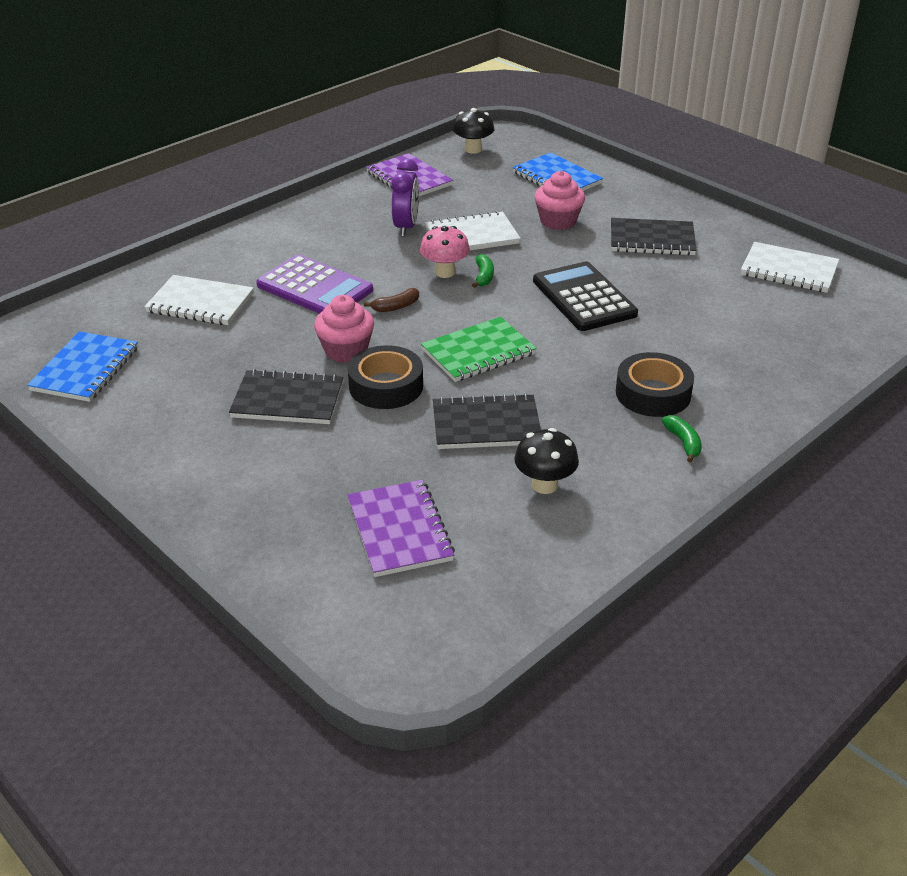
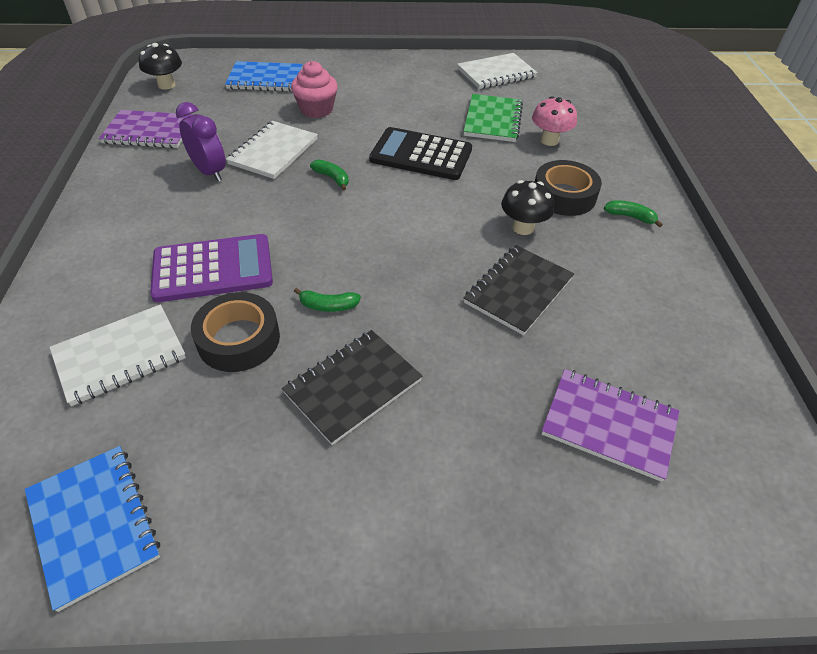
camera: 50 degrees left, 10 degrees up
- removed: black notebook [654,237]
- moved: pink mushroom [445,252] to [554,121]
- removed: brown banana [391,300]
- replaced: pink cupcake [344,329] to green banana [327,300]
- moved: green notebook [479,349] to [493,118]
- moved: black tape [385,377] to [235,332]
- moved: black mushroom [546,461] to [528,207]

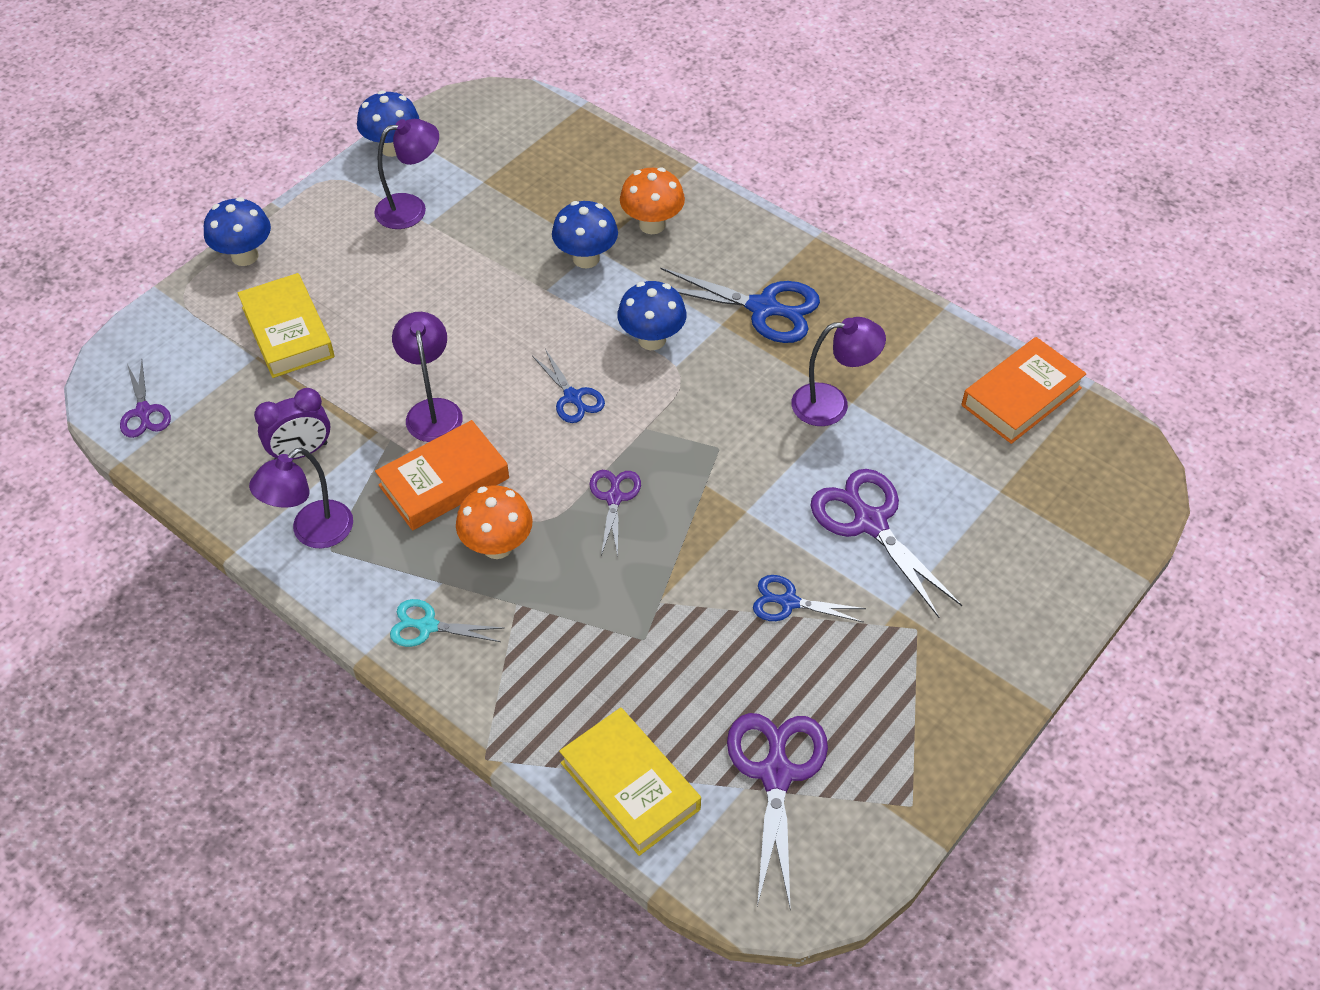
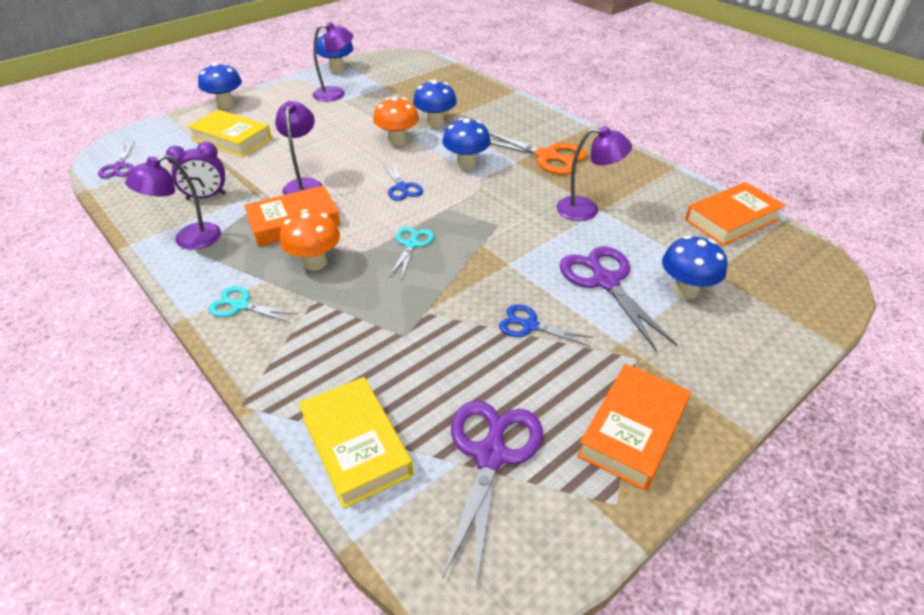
camera: 10 degrees right, 10 degrees down
- moved: orange mushroom [652,200] to [396,121]
- recoloured: blue scissors [740,305] to orange scissors [538,153]
- turned: yellow book [286,325] = [229,133] 45 degrees counterclockwise
- recoloured: purple scissors [615,513] to turquoise scissors [411,252]
- added: blue mushroom [694,267]
- added: orange book [634,427]

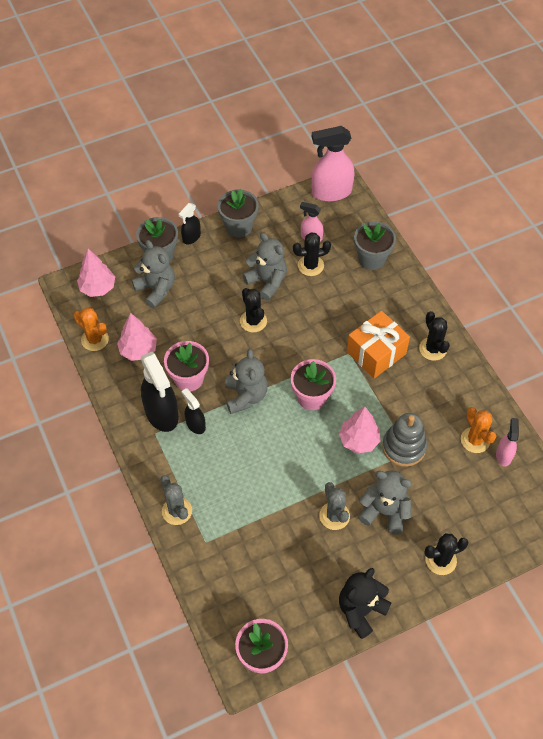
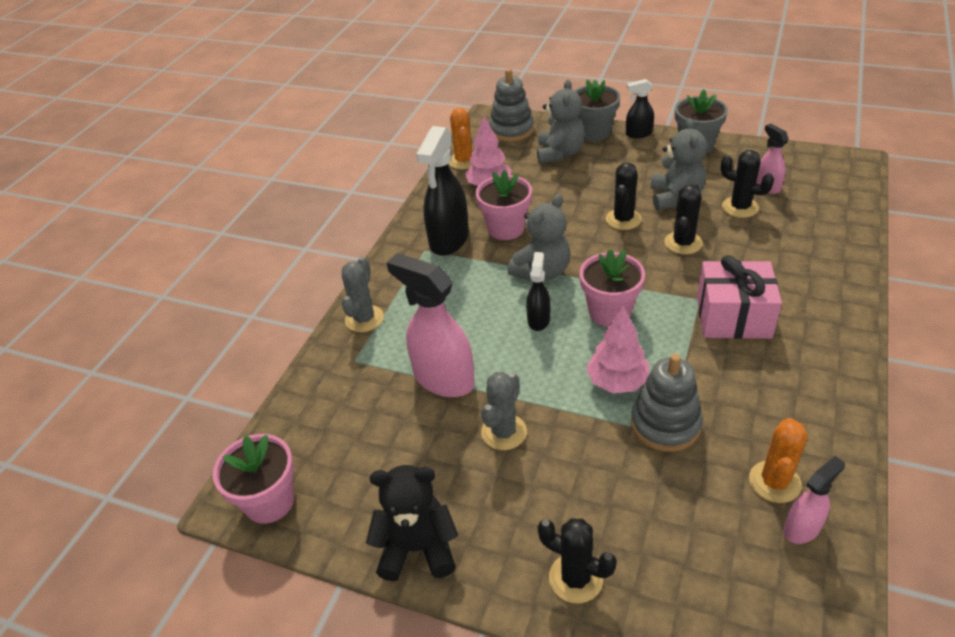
camera: 50 degrees right, 15 degrees down
- moved: pink spray bottle [333,164] to [431,325]
- removed: grey flower pot [375,245]
- replaced: pink tree [96,273] to grey stacking toy [511,105]
- recoloured: orange gift [378,344] to pink gift [739,297]
- moved: black cactus [434,336] to [684,219]
- moved: black spray bottle [193,411] to [538,291]
- removed: grey teddy bear [385,502]

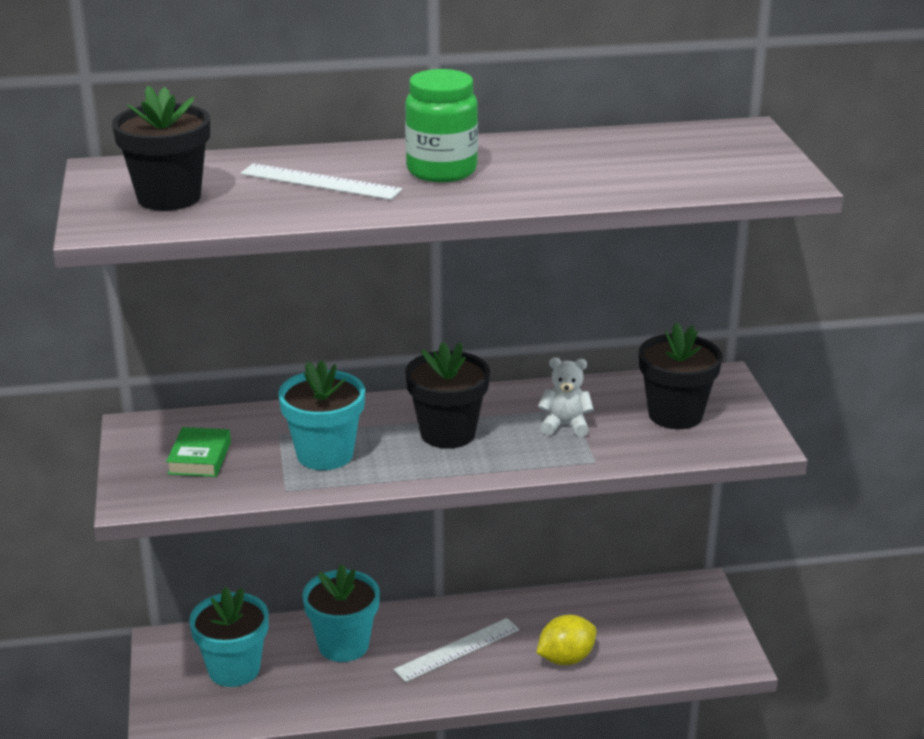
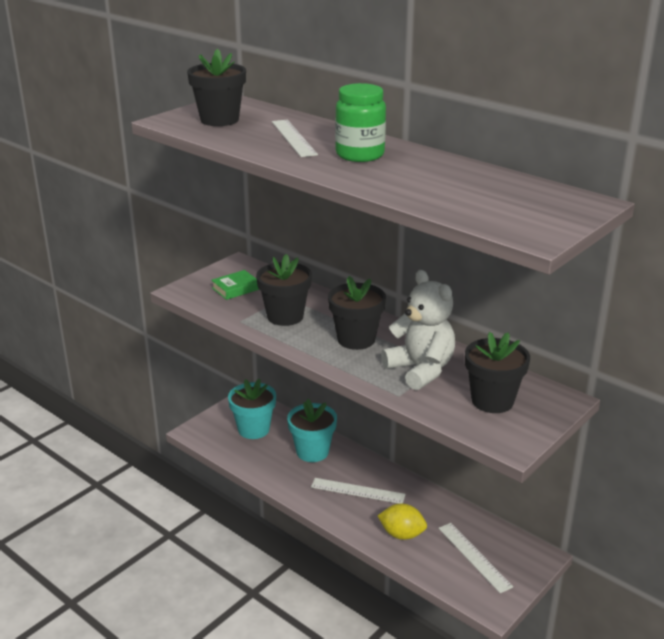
camera: 50 degrees right, 0 degrees up
- resized: white teddy bear [566,397] = [418,330] x1.89
- recoloured: turquoise flower pot [321,415] to black flower pot [284,290]
- added: white ruler [475,558]

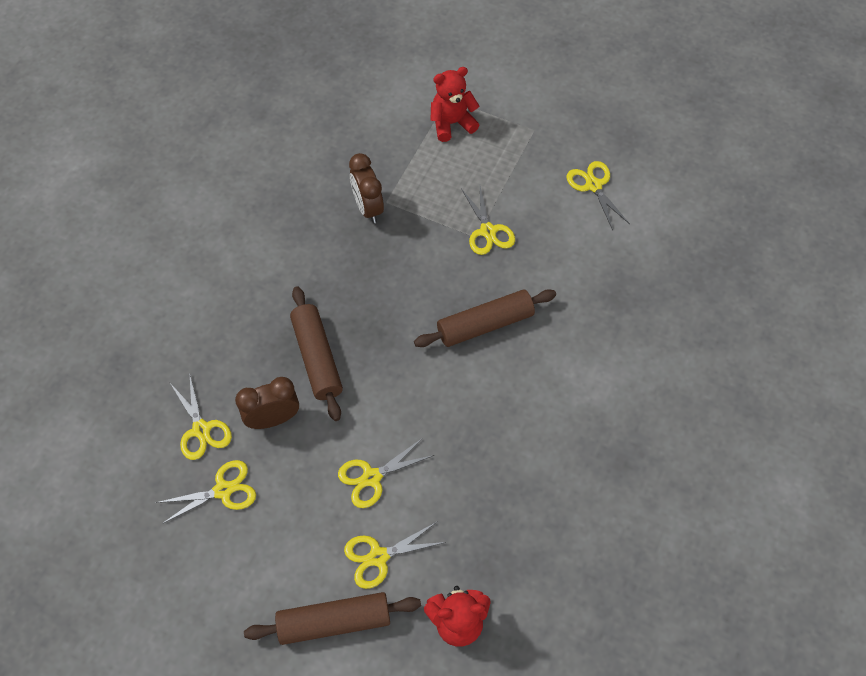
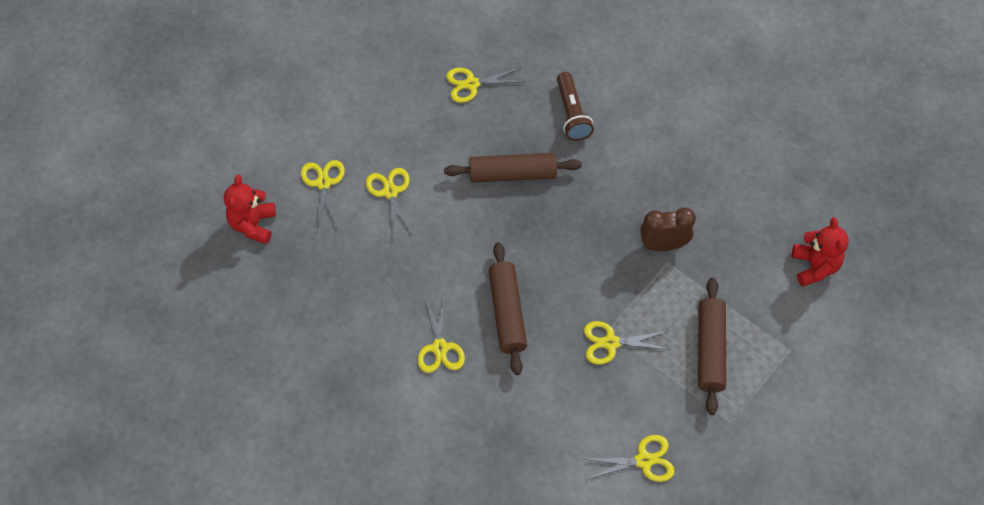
camera: 105 degrees right, 0 degrees up
- moved: red teddy bear [454,104] to [820,252]
- removed: brown clock [267,403]
- moved: yellow scissors [206,492] to [441,335]
- moved: brown rolling pin [332,618] to [712,346]
- added: brown flashlight [575,106]

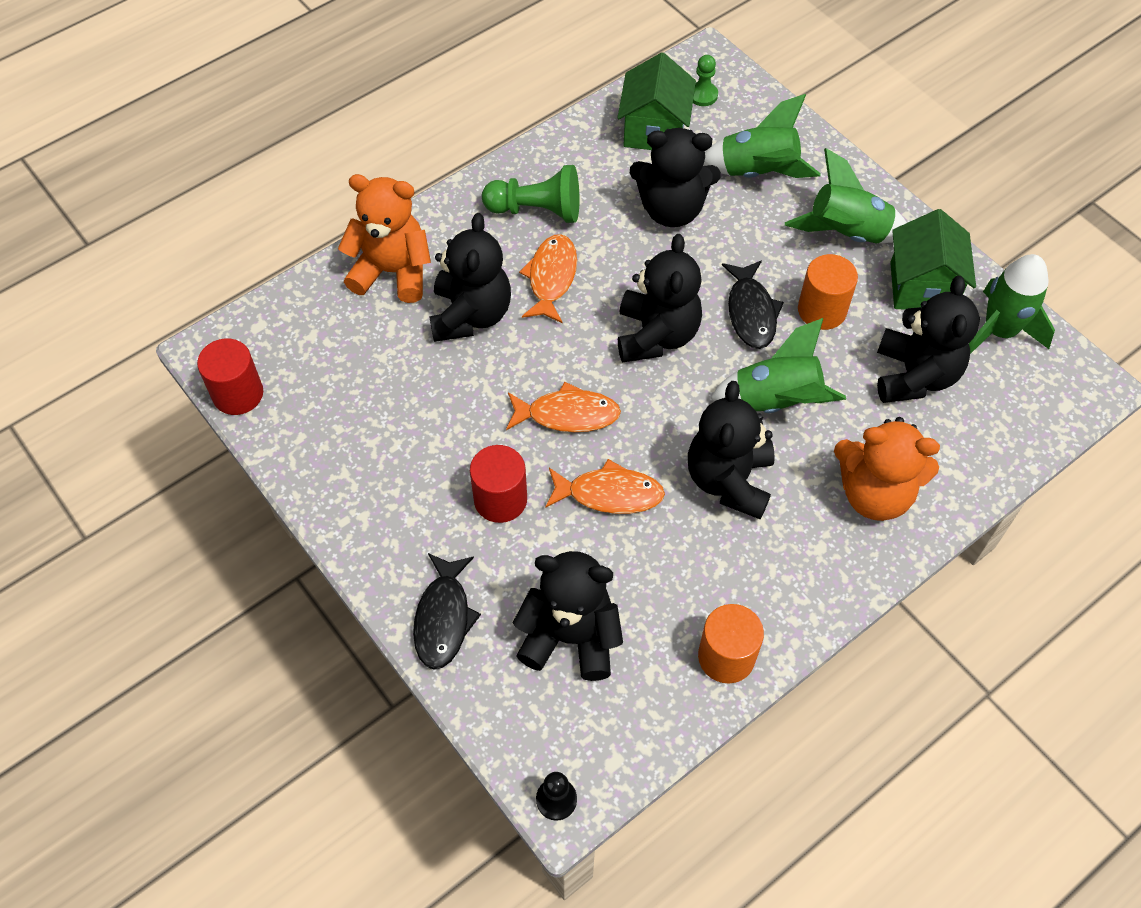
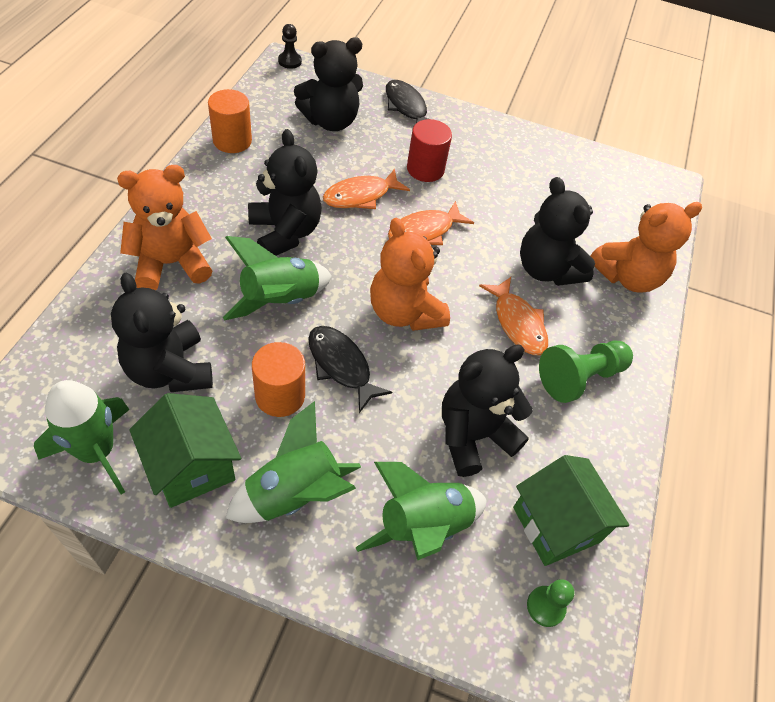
camera: 140 degrees right, 5 degrees down
- recoloured: black teddy bear [660,298] to orange teddy bear [410,274]
- removed: red cylinder [230,376]

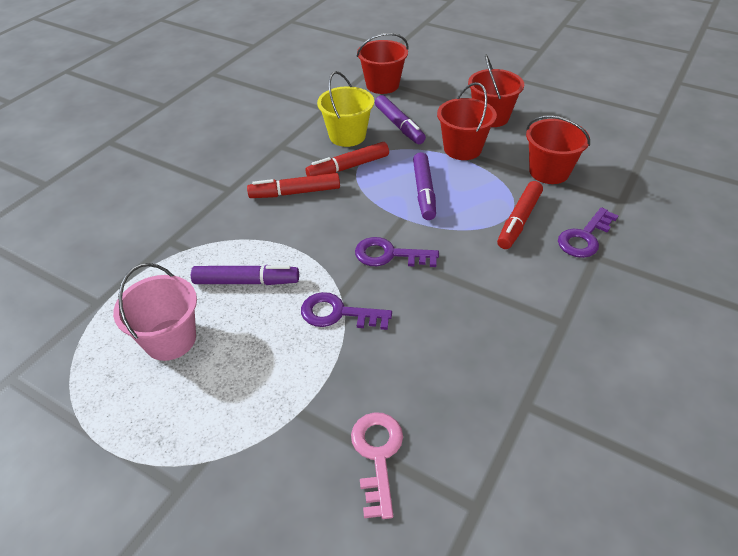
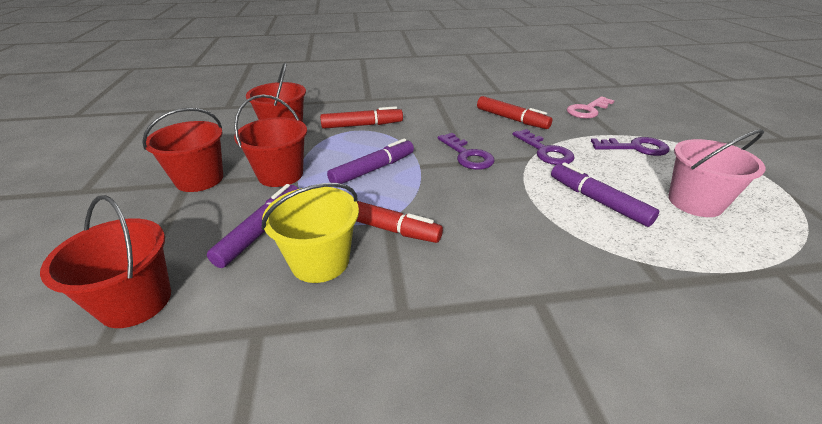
camera: 130 degrees left, 10 degrees down
- moved: red marker [293,185] to [514,112]
- moved: purple key [588,232] to [630,146]

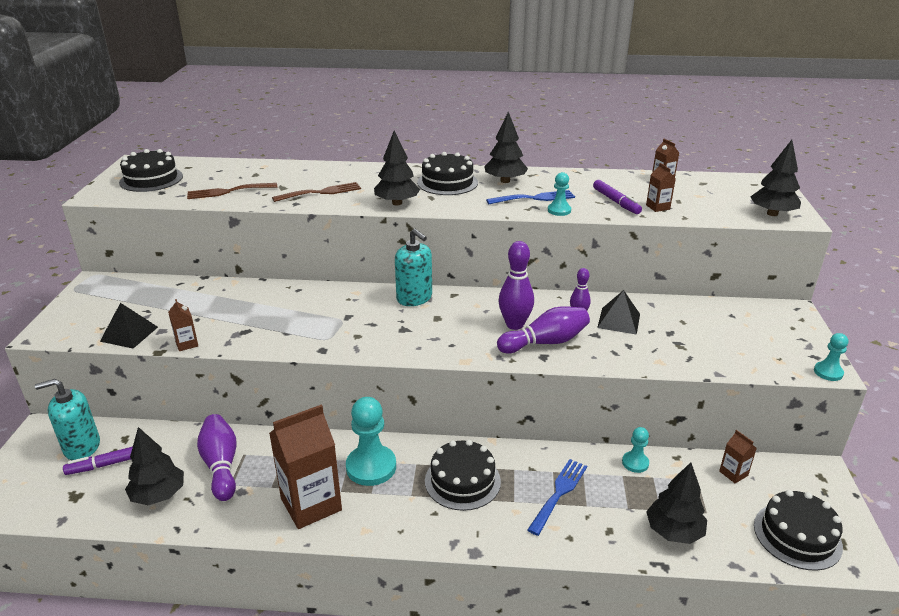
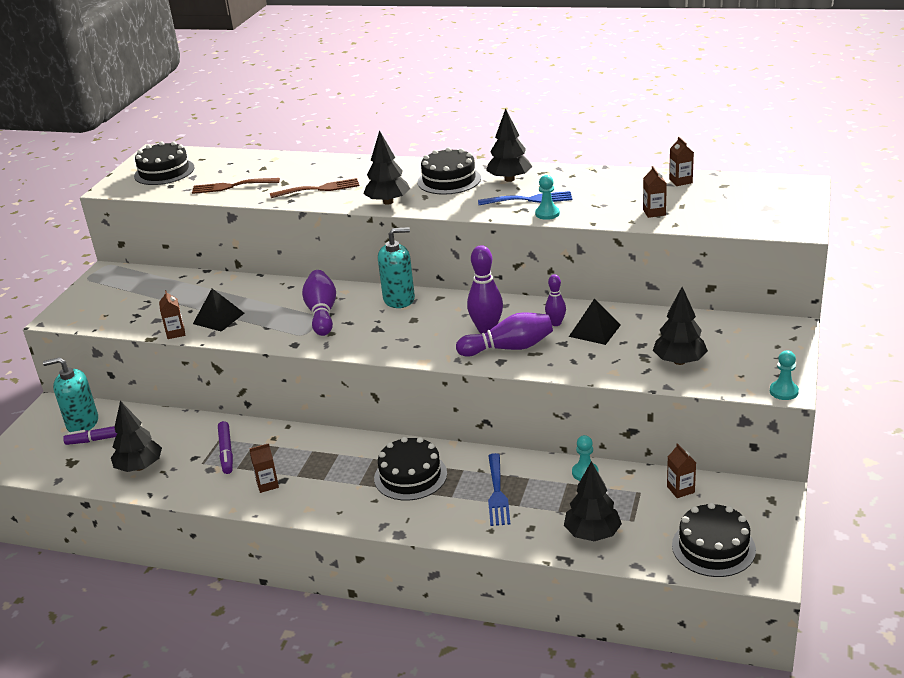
camera: 15 degrees right, 0 degrees up
- moved: black tree [775,178] to [680,326]
- moved: purple marker [617,197] to [225,447]
- turned: turquoise soap dispenser [413,267] = [396,267] 75 degrees counterclockwise
- moved: black pyramid [129,325] to [219,310]
- removed: turquoise pawn [371,441]
- resized: brown carton [305,467] = [264,468] x0.45
- moved: purple bowling pin [217,457] to [319,303]
- turned: blue fork [557,497] = [499,489] 135 degrees clockwise

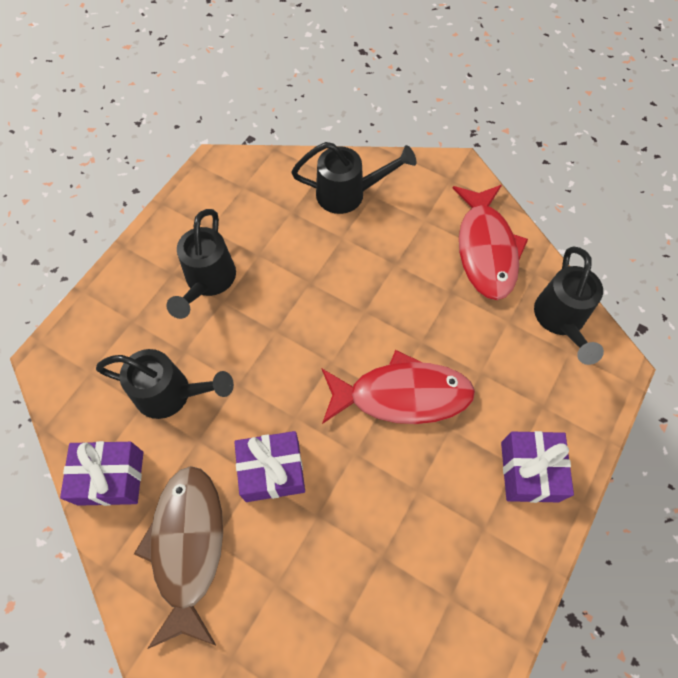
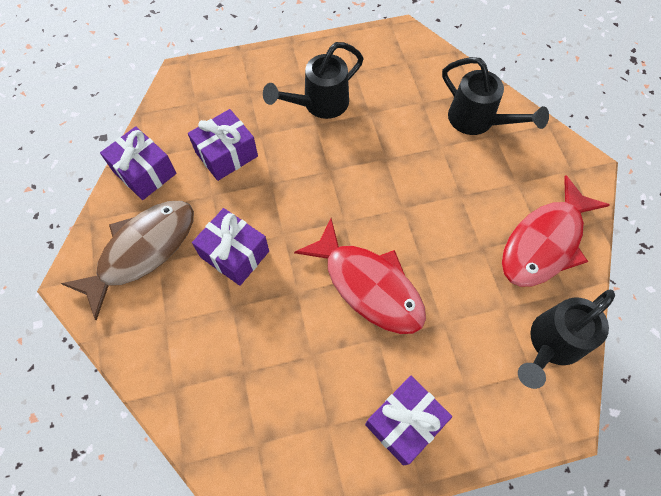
camera: 45 degrees right, 0 degrees up
- replaced: black watering can [165,384] to purple gift [223,145]

